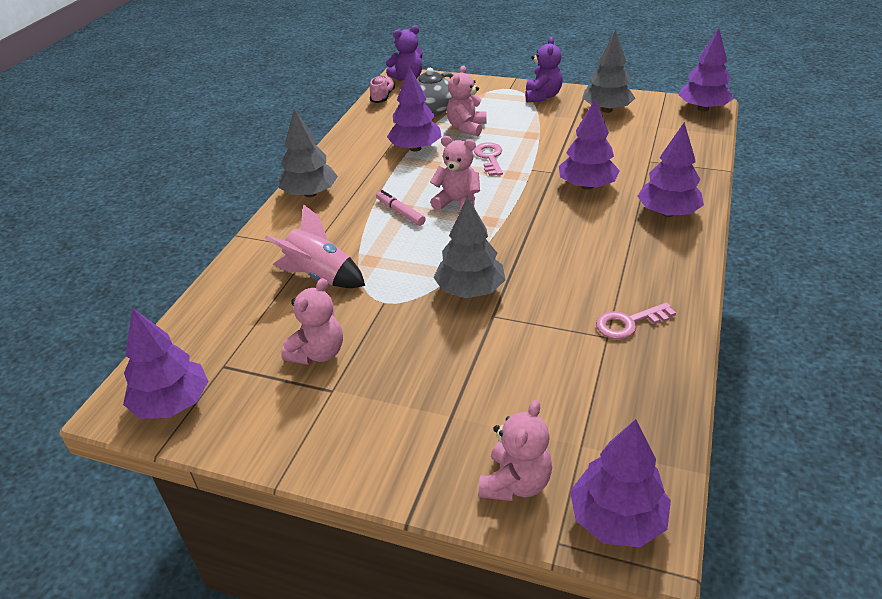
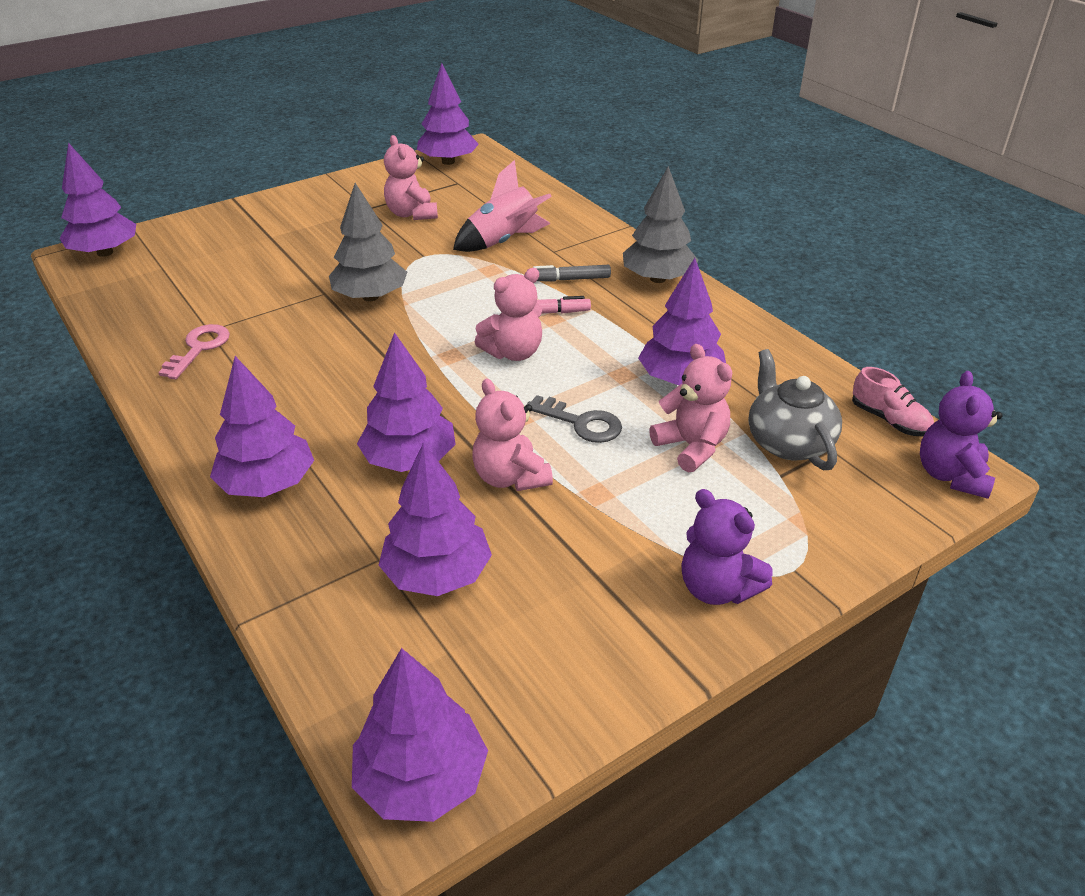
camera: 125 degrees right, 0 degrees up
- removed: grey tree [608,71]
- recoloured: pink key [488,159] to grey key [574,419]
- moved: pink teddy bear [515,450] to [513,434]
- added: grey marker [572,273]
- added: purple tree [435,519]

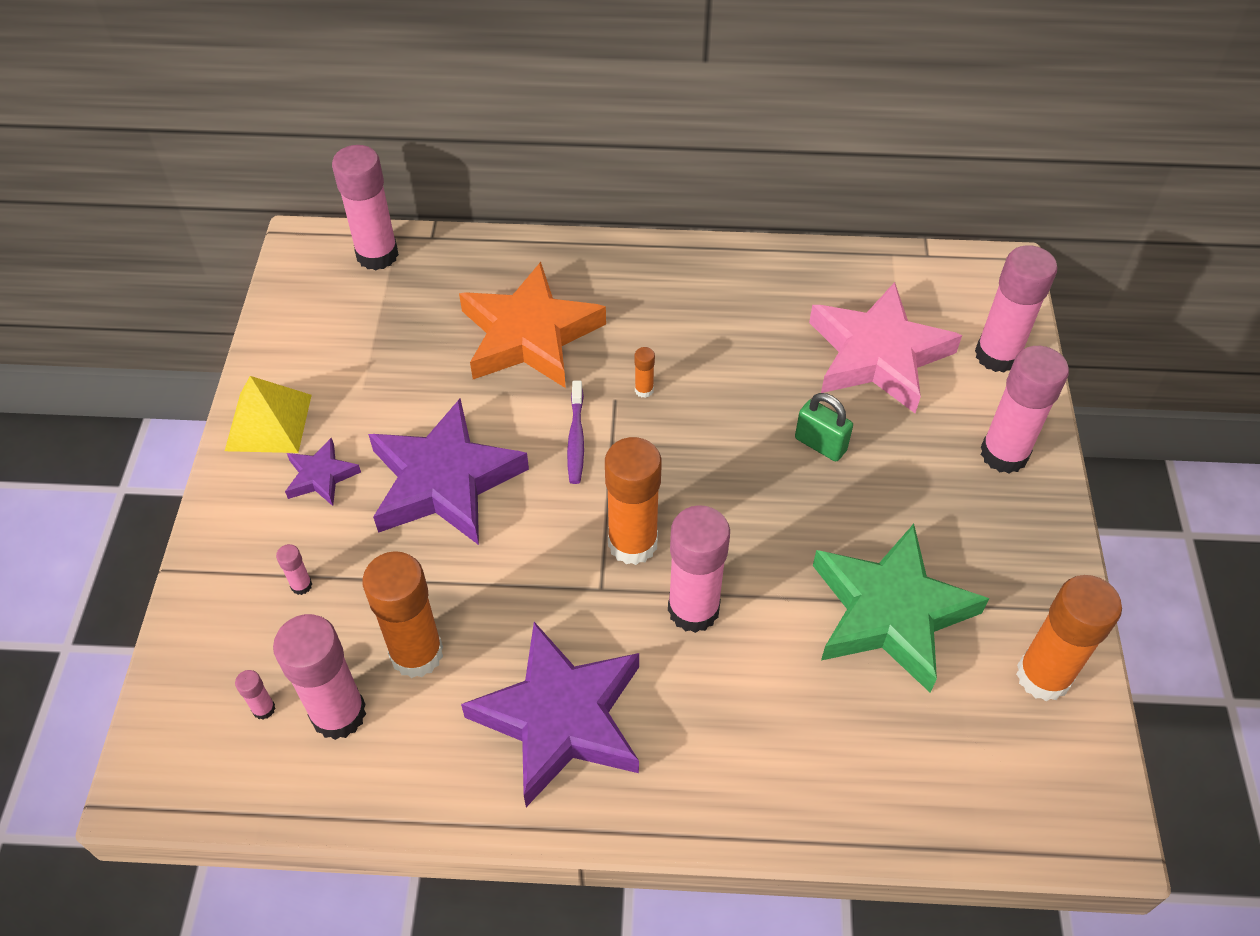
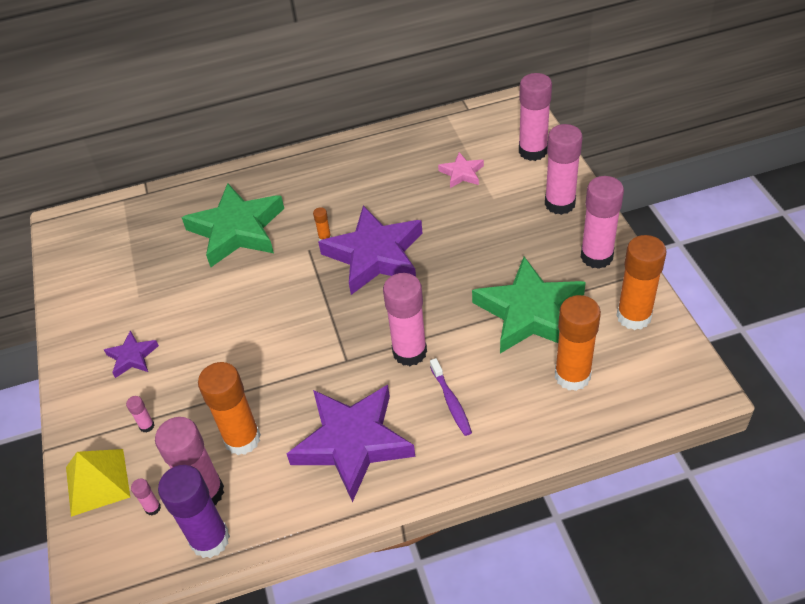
camera: 15 degrees left, 5 degrees down
- moved: pink glue stick [365,207] to [602,222]
- recoloured: orange star [532,325] to green star [233,225]
- resized: pink star [885,347] = [461,170] x0.47
- moved: yellow pyramid [268,414] to [98,483]
- moved: purple toothbrush [575,432] to [451,397]
- removed: green padlock [824,427]
- moved: purple star [448,471] to [370,250]
- moved: orange glue stick [633,501] to [578,343]
- added: purple glue stick [194,511]

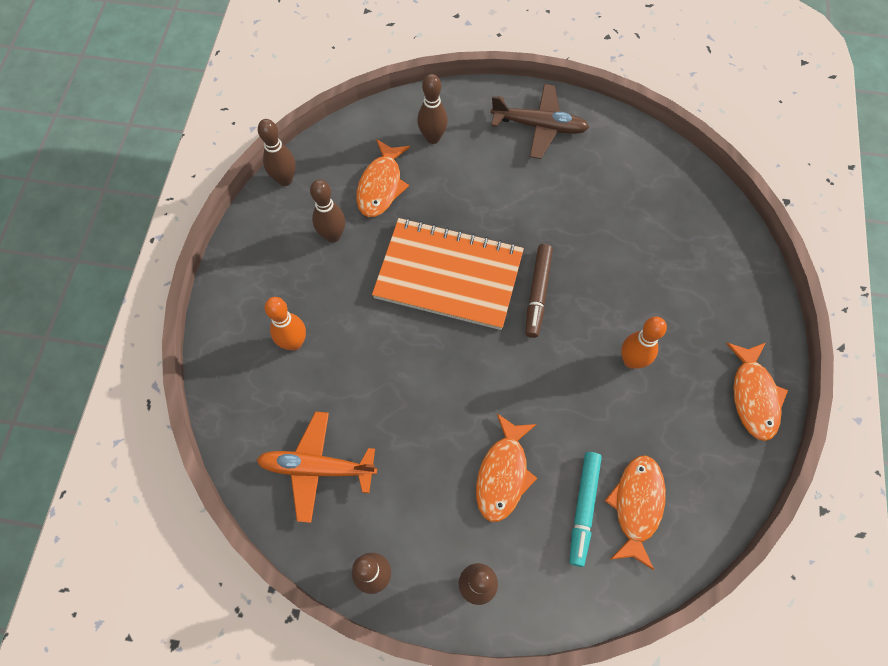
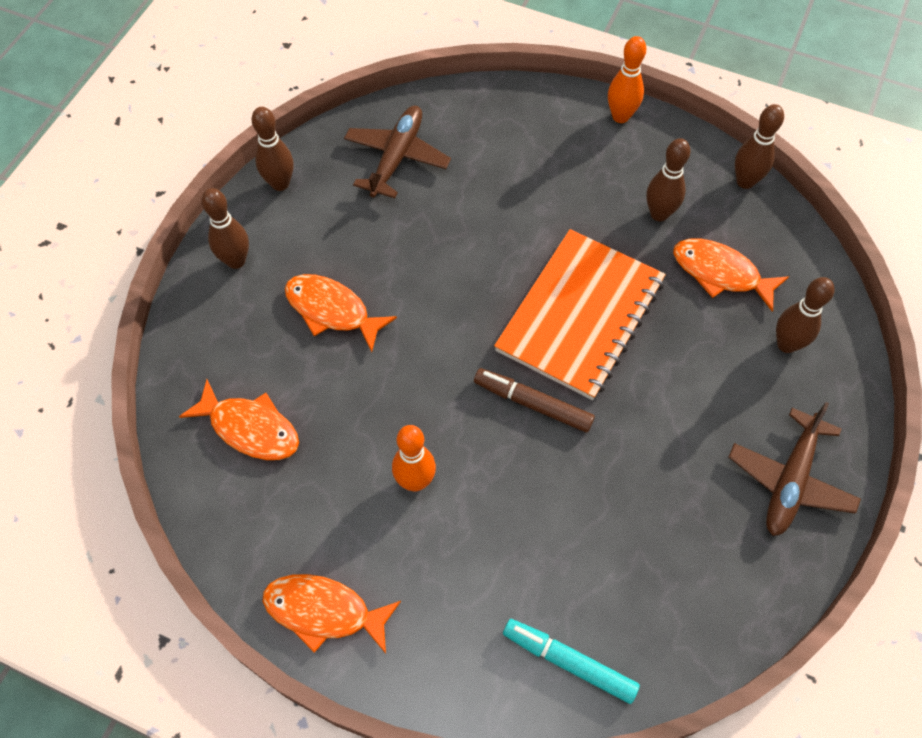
camera: 105 degrees right, 5 degrees down
- moved: orange bowling pin [285,324] to [627,79]
- recoloured: orange plane [317,467] to brown plane [397,152]
- moved: turquoise marker [586,509] to [571,661]

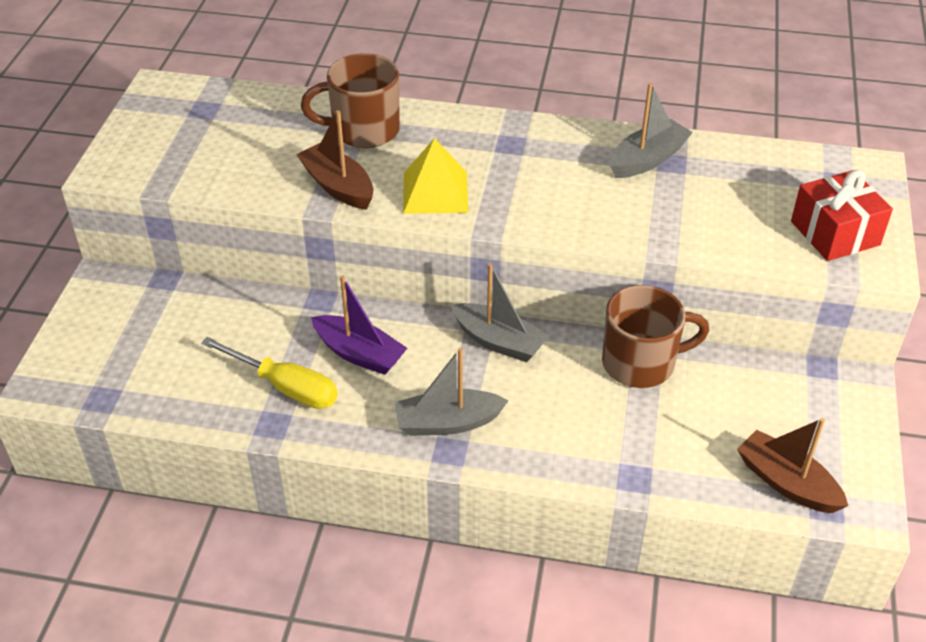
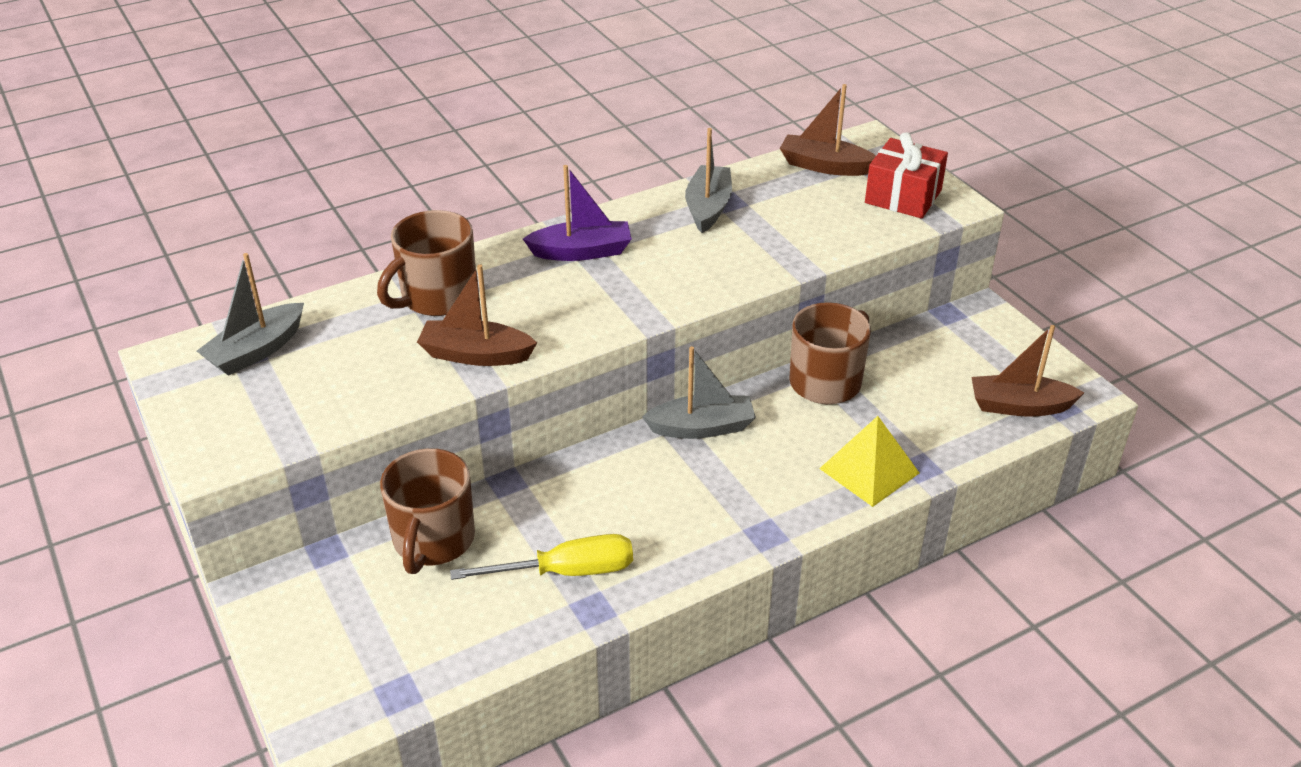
camera: 40 degrees left, 5 degrees down
- moved: yellow pyramid [435,176] to [869,461]
- moved: purple boat [359,325] to [577,213]
- moved: grey boat [451,392] to [250,314]
- added: brown boat [828,130]
- added: brown mug [427,511]

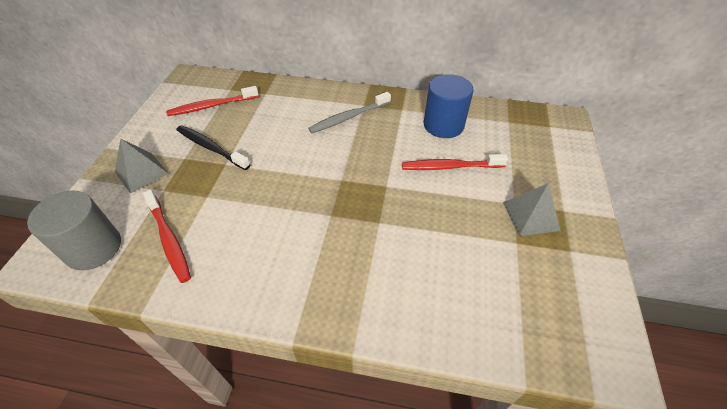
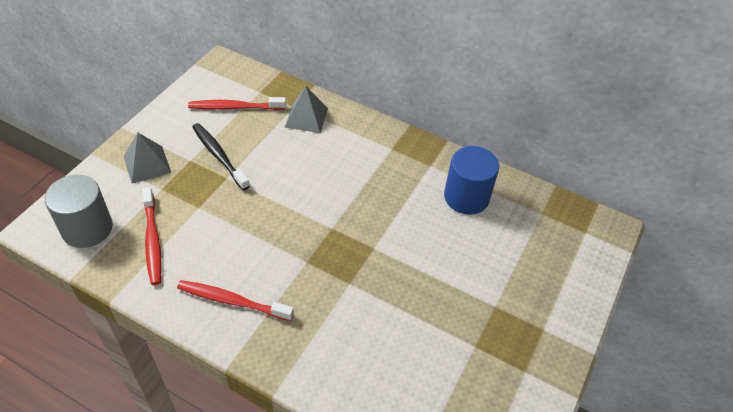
camera: 15 degrees right, 0 degrees up
- removed: grey toothbrush [349,112]
- moved: red toothbrush [455,162] to [235,300]
- moved: grey pyramid [532,209] to [306,109]

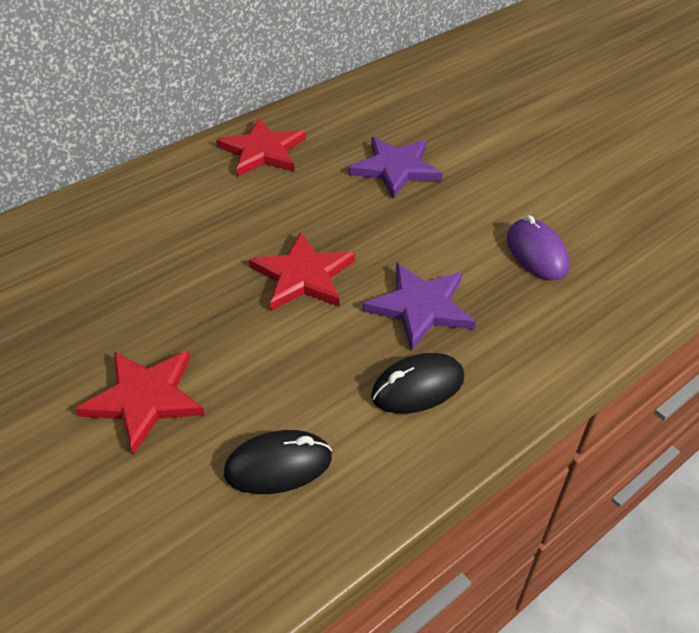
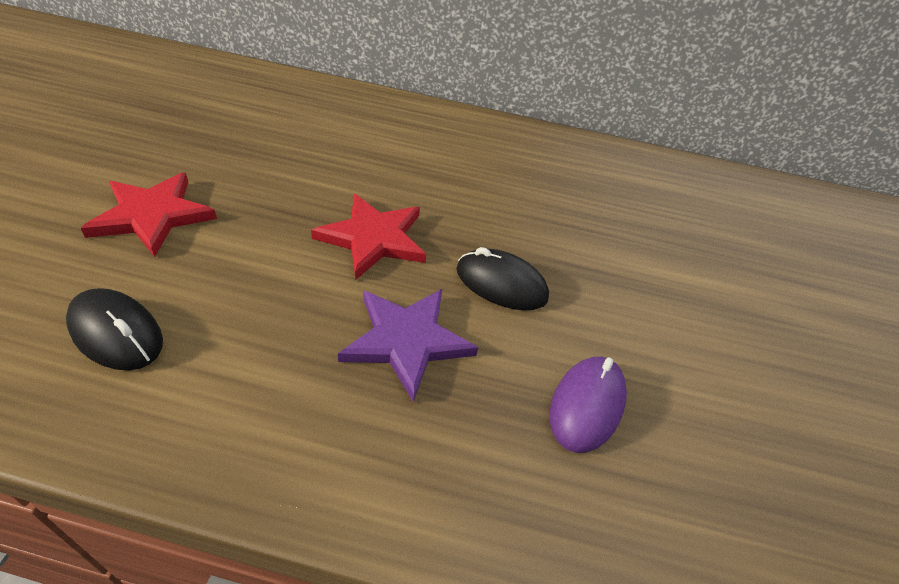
camera: 45 degrees right, 0 degrees up
- removed: red star [261,147]
- removed: purple star [396,167]
- moved: black mouse [417,383] to [502,278]

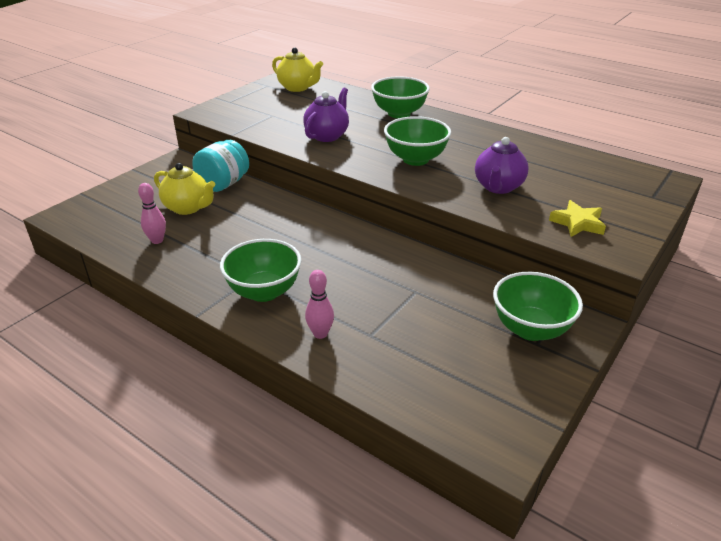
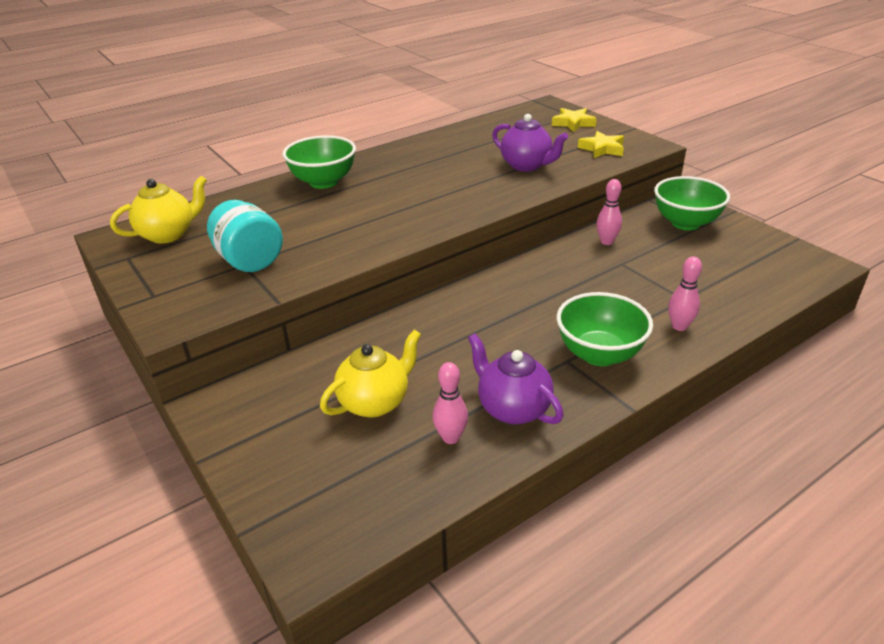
camera: 70 degrees left, 0 degrees up
- moved: purple teapot [326,115] to [516,379]
- removed: green bowl [417,141]
- moved: turquoise jar [220,166] to [245,236]
- added: yellow star [574,120]
- added: pink bowling pin [609,212]

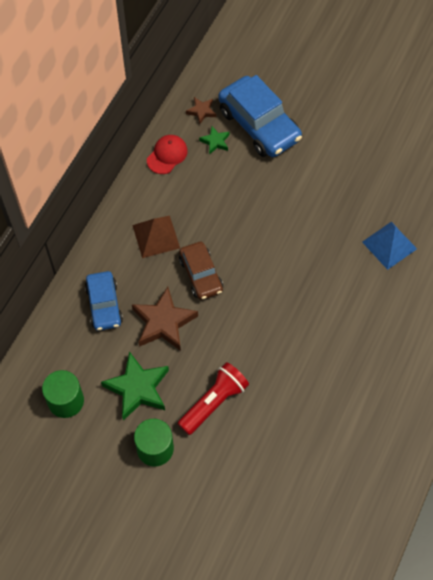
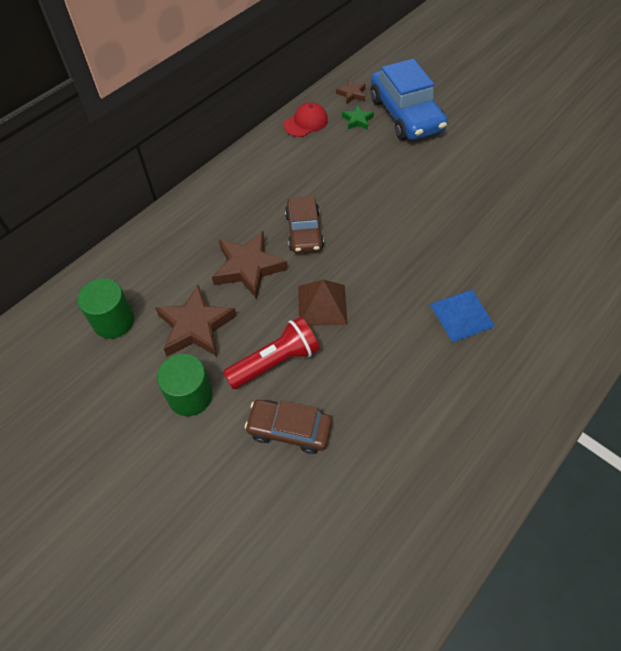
camera: 15 degrees right, 5 degrees down
- moved: brown pyramid [156,237] to [323,303]
- moved: blue pyramid [389,246] to [462,316]
- removed: blue car [104,301]
- recoloured: green star [135,386] to brown star [196,320]
- added: brown car [288,427]

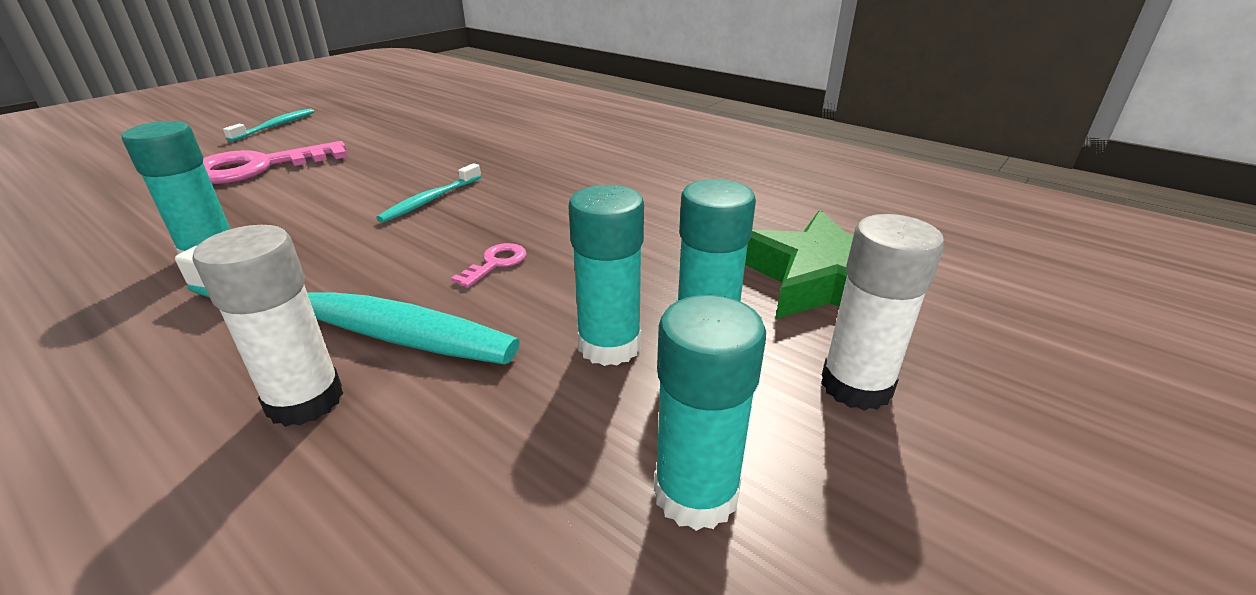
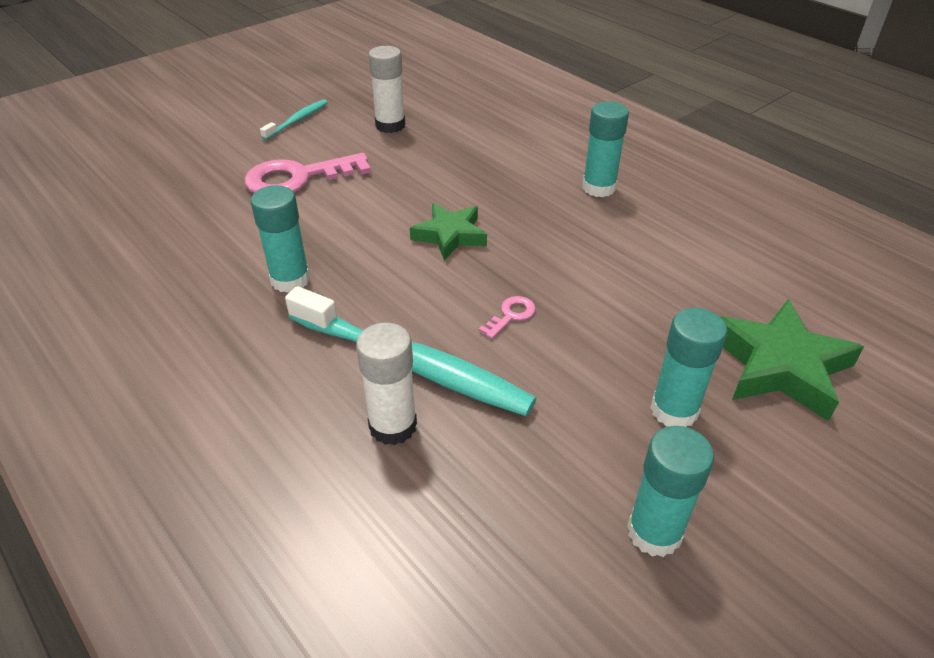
camera: 10 degrees right, 10 degrees up
- replaced: turquoise toothbrush [428,193] to green star [448,231]
- moved: turquoise glue stick [606,275] to [605,149]
- moved: white glue stick [882,312] to [386,89]

